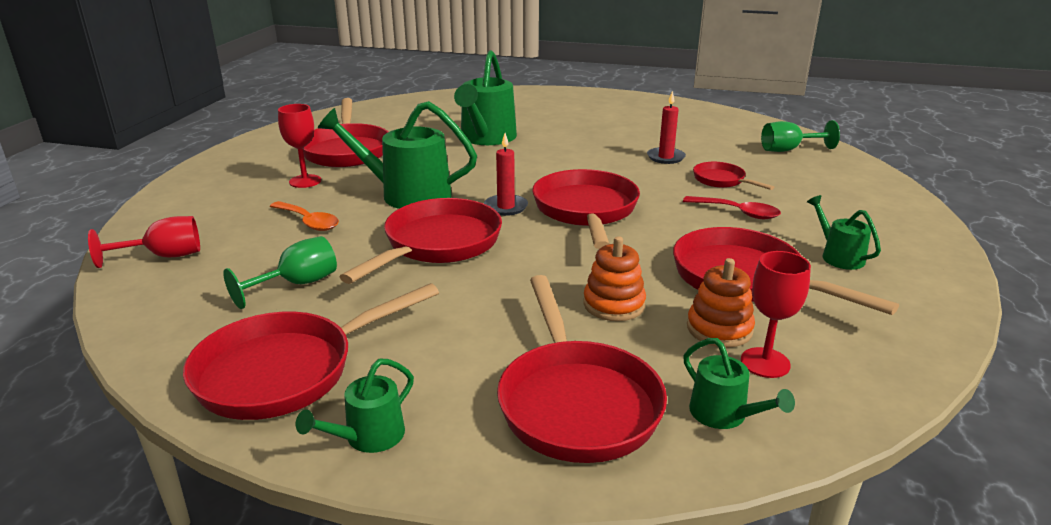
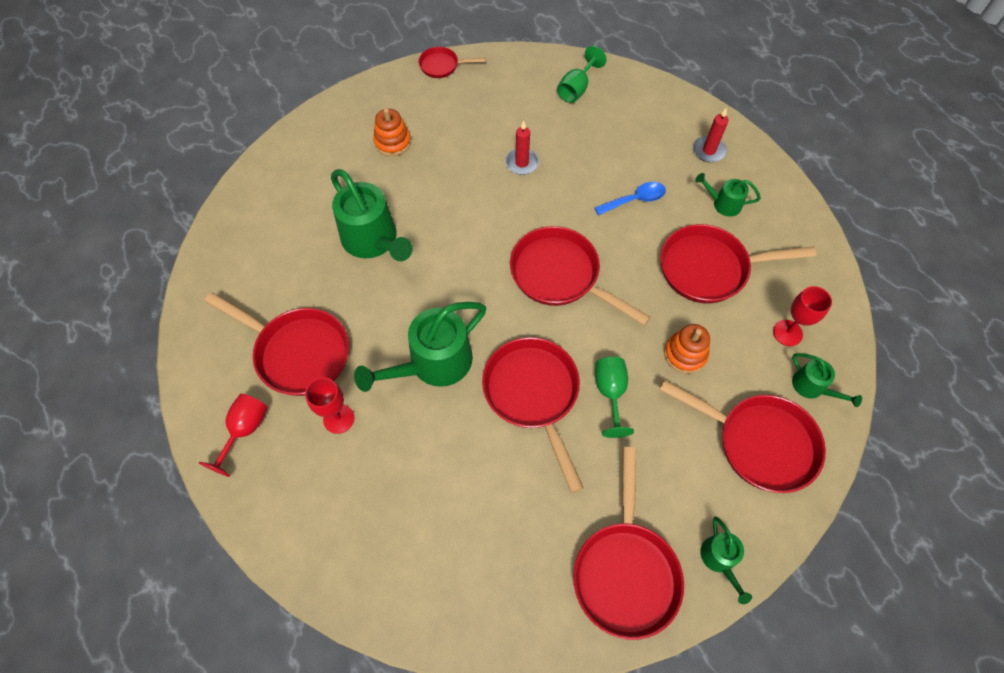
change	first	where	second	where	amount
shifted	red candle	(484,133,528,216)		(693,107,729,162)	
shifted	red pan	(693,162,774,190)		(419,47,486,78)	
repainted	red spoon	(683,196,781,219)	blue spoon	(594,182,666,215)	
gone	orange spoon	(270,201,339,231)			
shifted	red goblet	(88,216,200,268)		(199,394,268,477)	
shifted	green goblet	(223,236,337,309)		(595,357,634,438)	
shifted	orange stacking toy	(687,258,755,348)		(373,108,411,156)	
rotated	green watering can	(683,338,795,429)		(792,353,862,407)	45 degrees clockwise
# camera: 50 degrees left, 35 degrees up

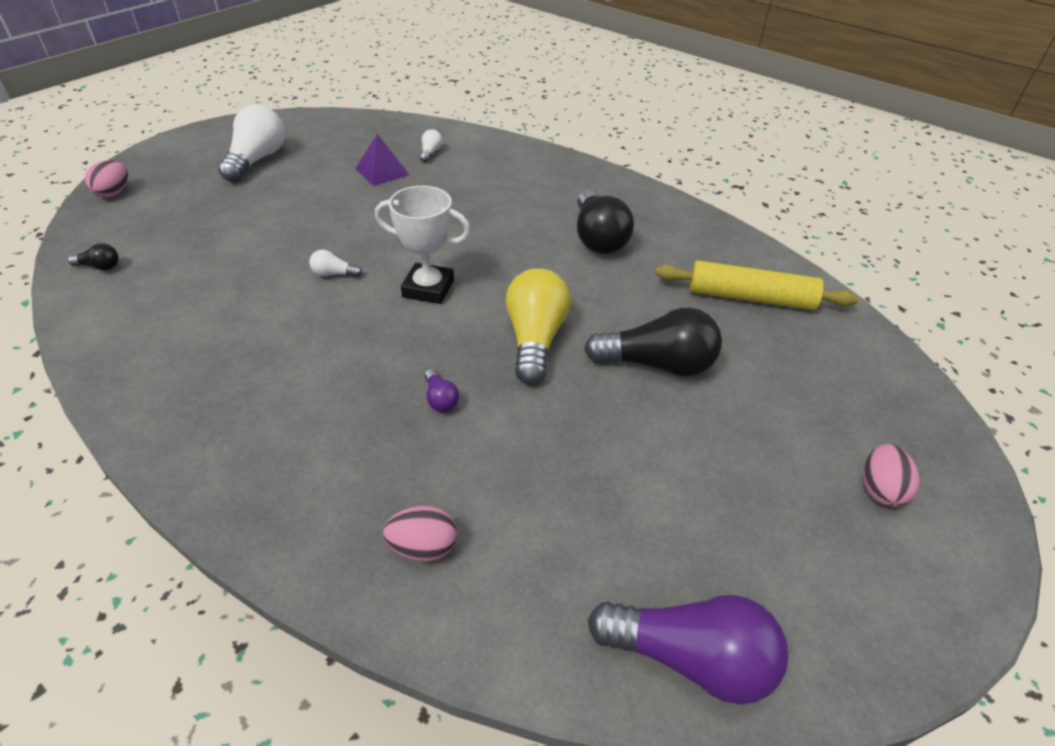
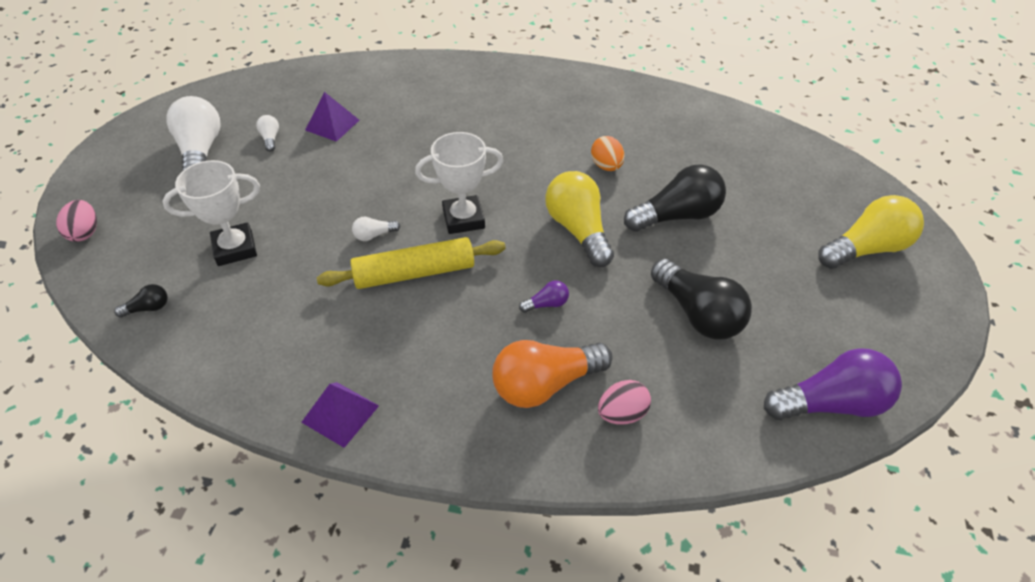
change	first	where	second	where	amount
shifted	white light bulb	(420,129,442,162)		(256,115,279,152)	
shifted	black light bulb	(577,189,634,254)		(651,259,752,340)	
shifted	yellow rolling pin	(656,260,858,310)		(317,237,506,289)	
rotated	purple light bulb	(425,368,459,412)		(519,280,569,313)	60 degrees counterclockwise
swapped	pink egg	(863,444,920,507)	yellow light bulb	(818,195,924,269)	
new			orange egg	(591,136,624,171)	
new			white trophy	(162,160,260,266)	
new			orange light bulb	(492,340,613,408)	
new			purple pyramid	(301,382,379,448)	
# camera: 25 degrees left, 5 degrees up

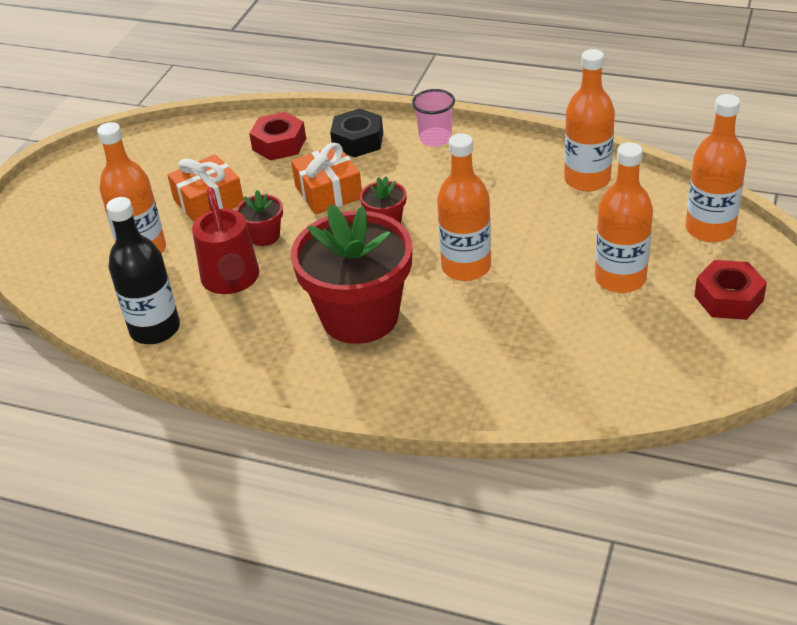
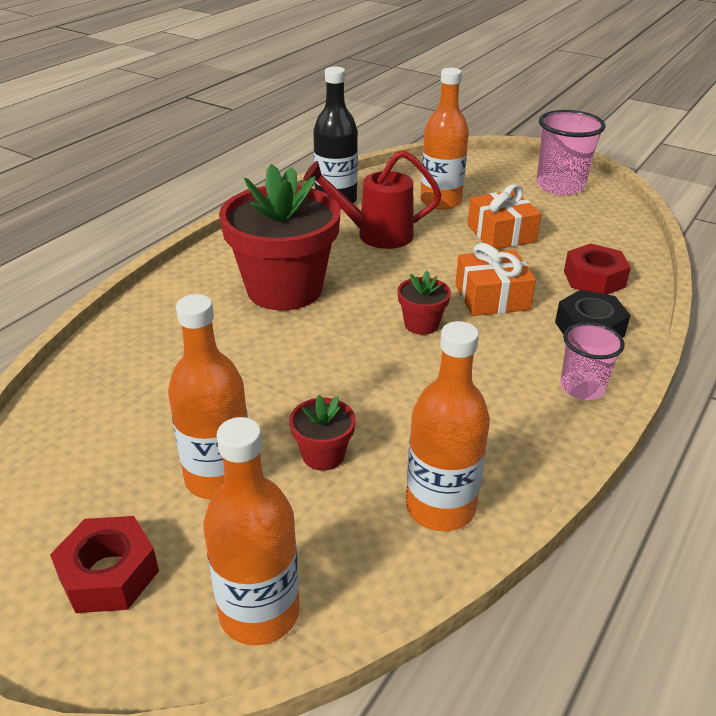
change	first	where	second	where	amount
gone	orange bottle	(437,133,491,281)			
shifted	red flower pot	(236,190,283,246)		(290,395,356,471)	
new			pink cup	(536,110,606,195)	
# camera: 100 degrees right, 5 degrees down

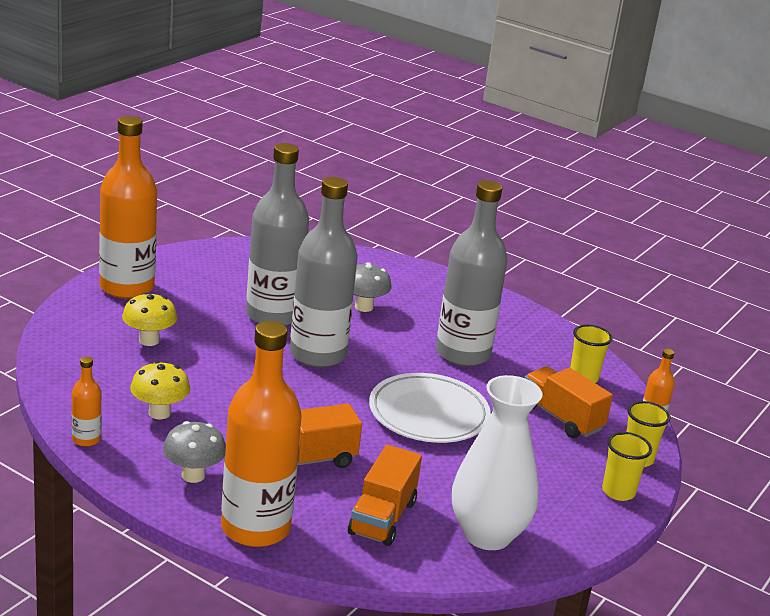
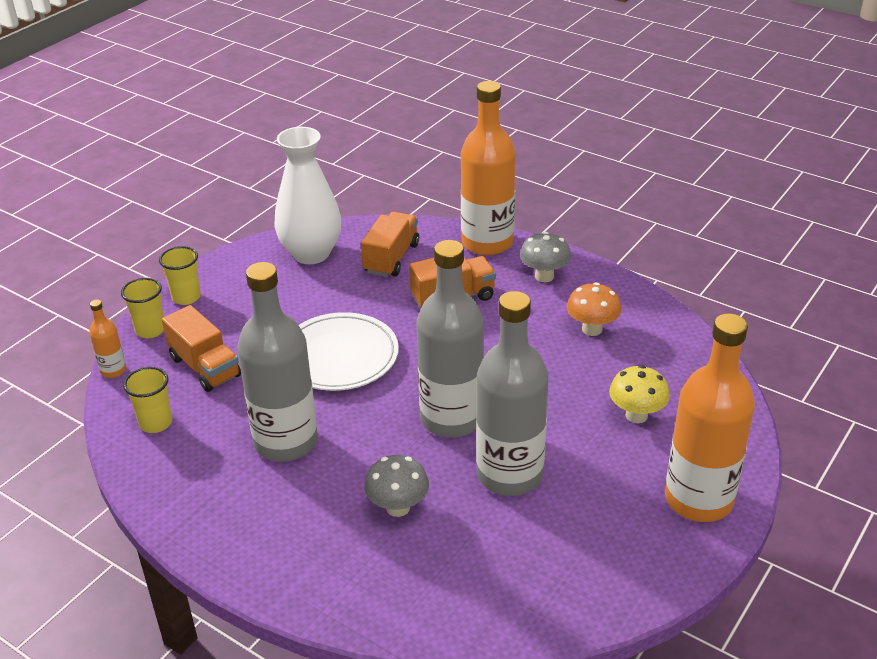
change	first	where	second	where	amount
gone	orange bottle	(72,356,102,447)			
repainted	yellow mushroom	(130,361,190,419)	orange mushroom	(567,282,622,336)	
# camera: 175 degrees left, 10 degrees up

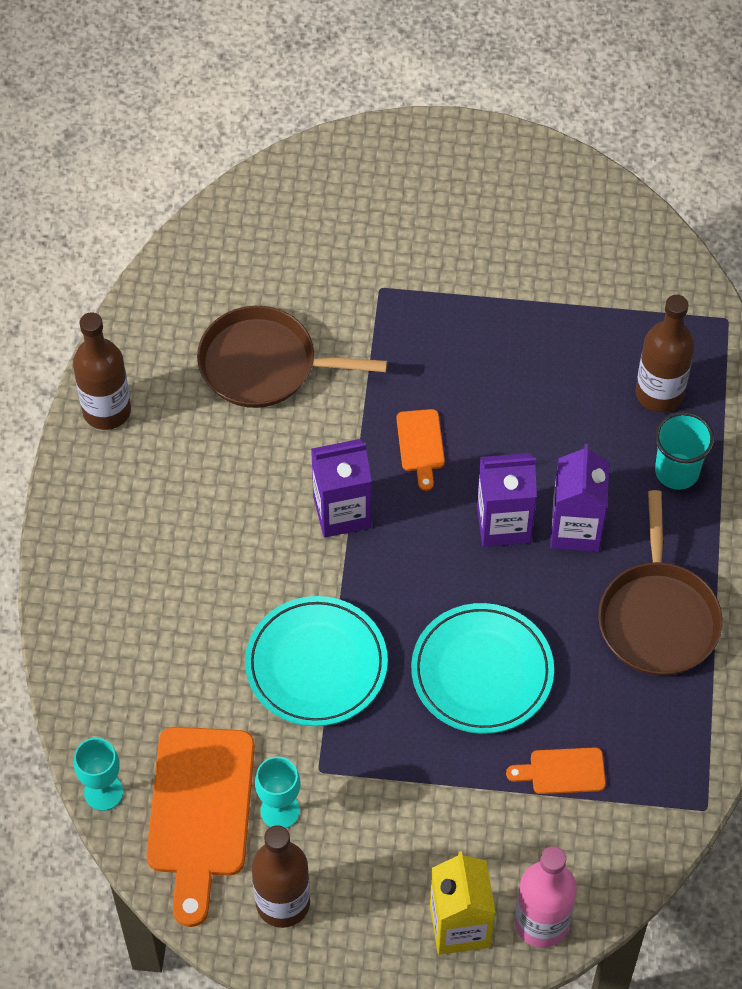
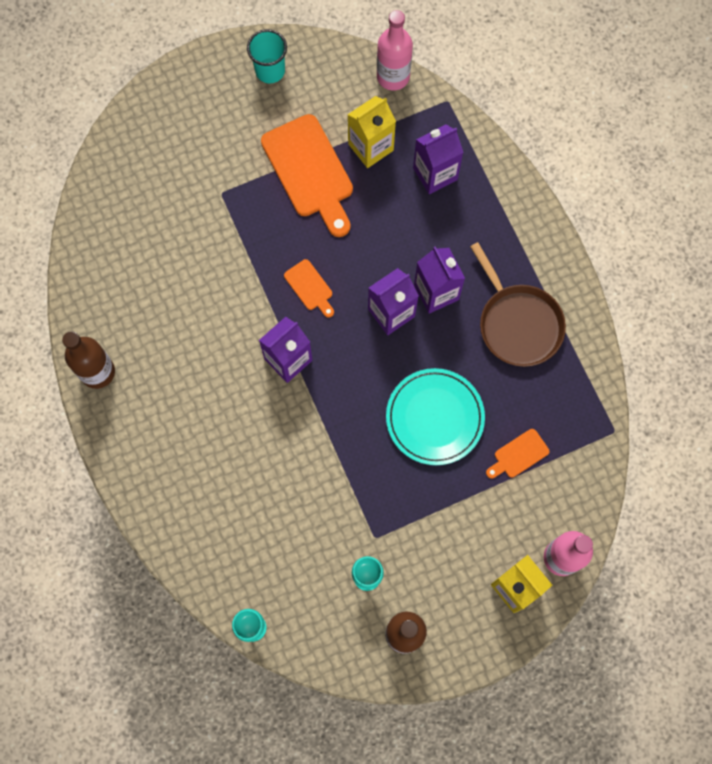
change	first	where	second	where	amount
swapped	brown bottle	(636,295,694,412)	purple carton	(413,124,464,194)	
gone	brown pan	(197,306,387,408)			
shifted	turquoise cup	(655,412,714,490)		(247,29,287,83)	
gone	turquoise plate	(245,596,388,726)			
shifted	orange cutting board	(146,727,255,927)		(261,114,353,237)	
new			pink bottle	(377,10,413,91)	
new			yellow carton	(348,96,396,168)	
# camera: 30 degrees left, 15 degrees up

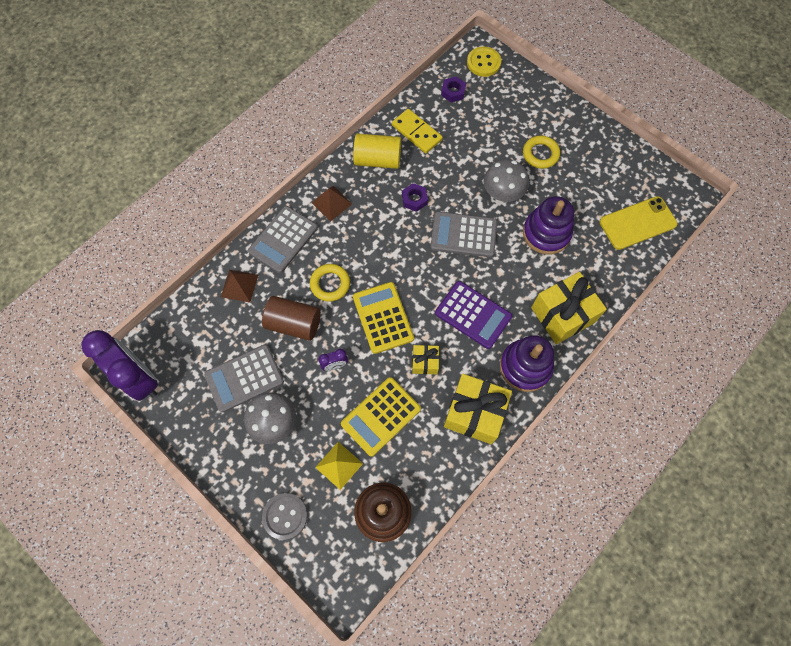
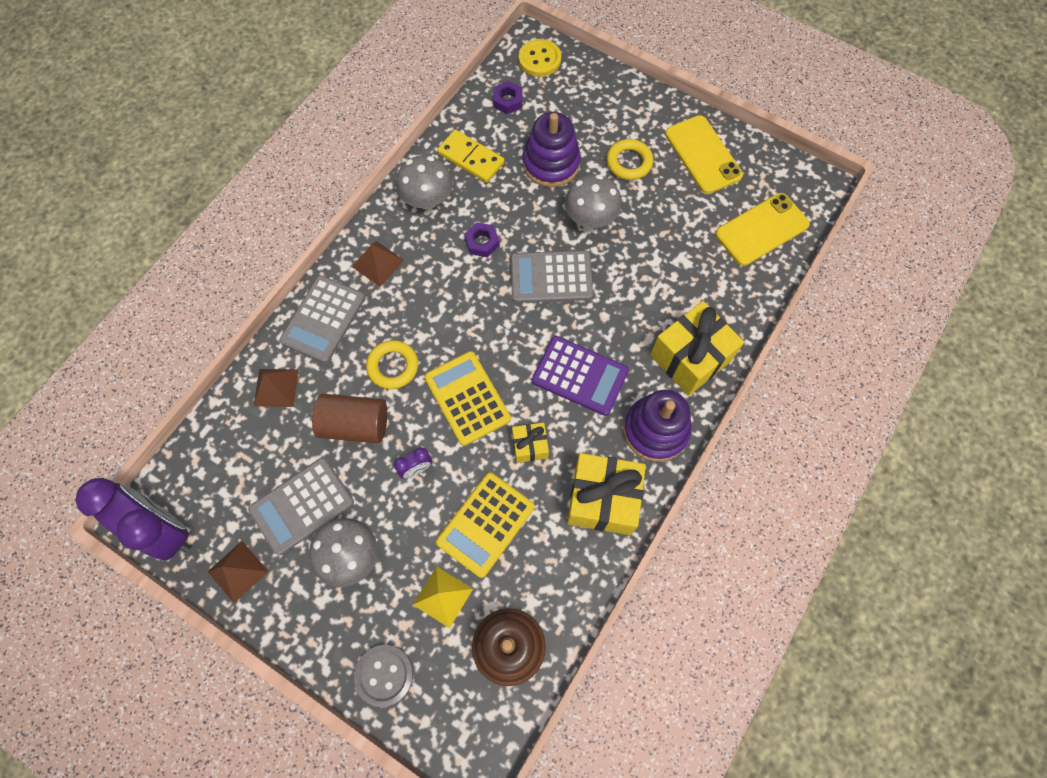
change	first	where	second	where	amount
swapped	yellow cylinder	(353,133,401,169)	grey mushroom	(396,155,453,210)	
shifted	purple stacking toy	(523,196,574,255)		(523,112,581,187)	
new			yellow phone	(665,115,743,194)	
new			brown pyramid	(208,541,269,603)	
# camera: 10 degrees left, 0 degrees up

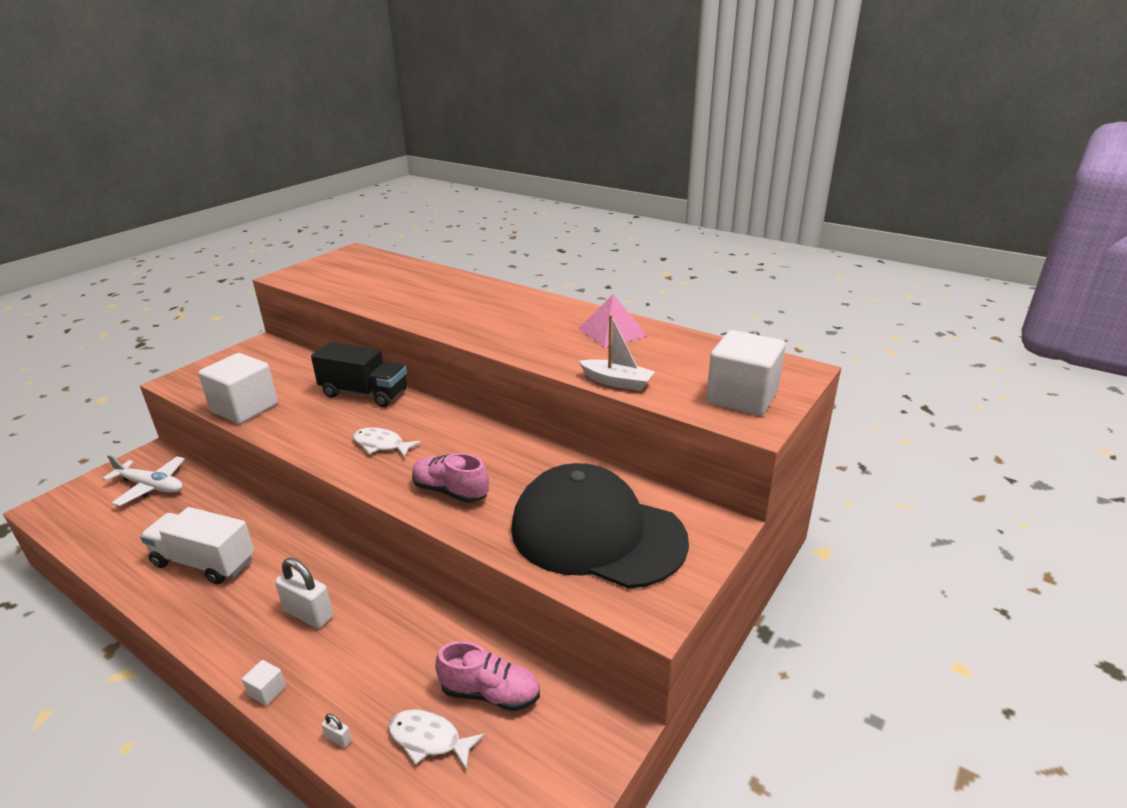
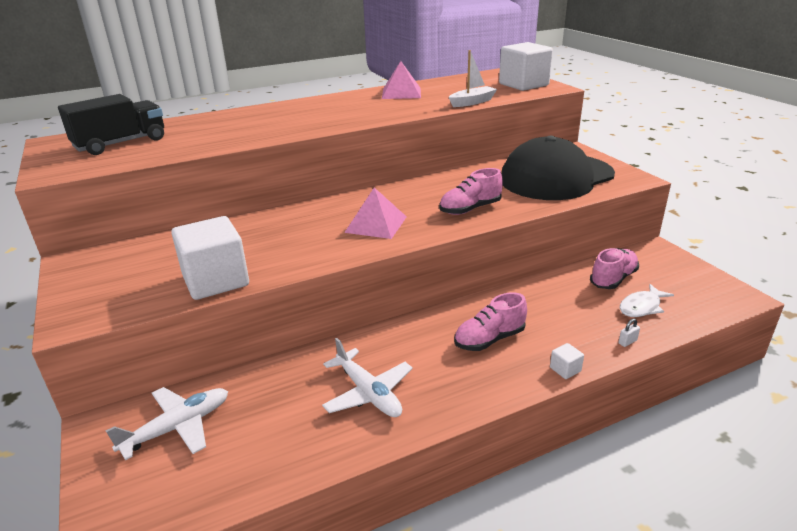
change	first	where	second	where	amount
shifted	black truck	(311,342,407,407)		(58,94,164,155)	
swapped	white fish	(353,427,421,458)	pink pyramid	(344,187,407,239)	
swapped	white truck	(140,507,255,584)	white plane	(322,338,413,417)	
swapped	white padlock	(275,558,333,628)	pink shoe	(454,292,527,351)	
# camera: 60 degrees left, 0 degrees up

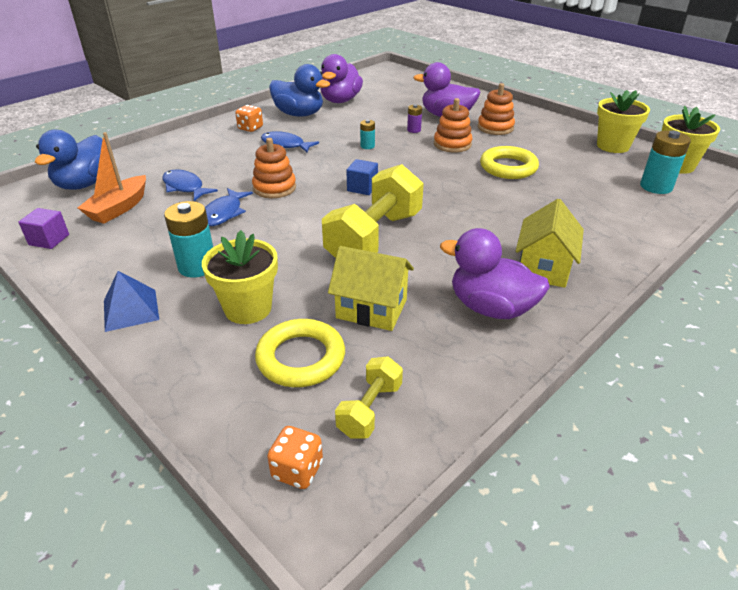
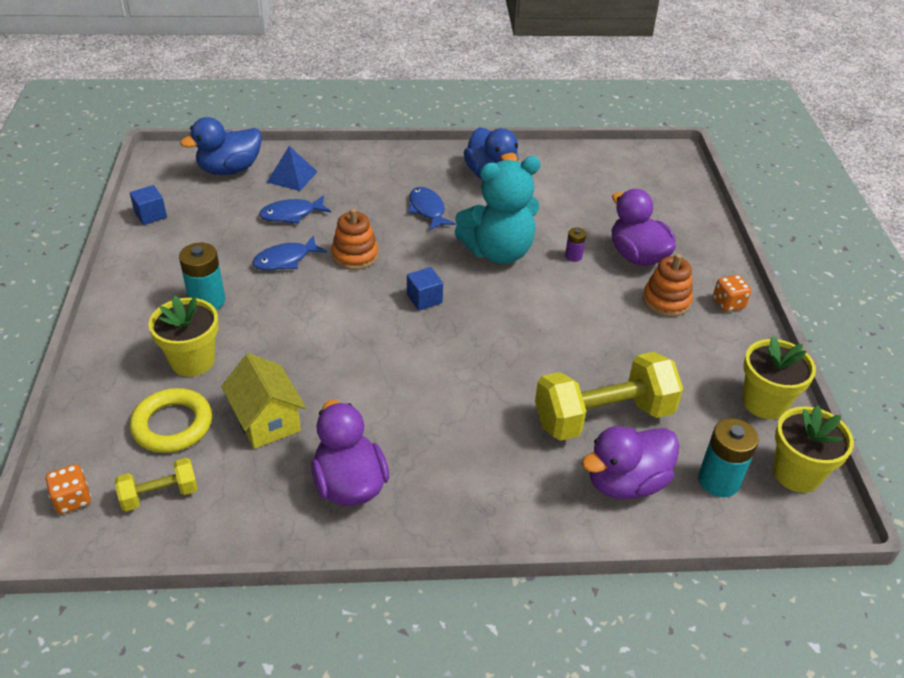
change	first	where	second	where	amount
shifted	purple duck	(320,54,363,103)		(582,426,679,499)	
gone	orange stacking toy	(434,98,473,153)			
shifted	orange dice	(235,105,263,132)		(713,275,751,312)	
swapped	turquoise battery	(360,120,375,149)	turquoise teddy bear	(455,156,541,264)	
gone	orange boat	(78,132,146,224)			
gone	yellow ring	(480,146,539,179)			
shifted	yellow dumbbell	(322,164,424,258)		(535,352,683,441)	
rotated	blue fish	(162,169,218,201)		(259,195,331,224)	105 degrees counterclockwise
gone	yellow house	(516,199,584,288)			
repainted	purple cube	(18,208,69,249)	blue cube	(130,185,167,225)	
shifted	blue pyramid	(104,271,159,332)		(267,146,317,191)	
# camera: 40 degrees right, 5 degrees up

